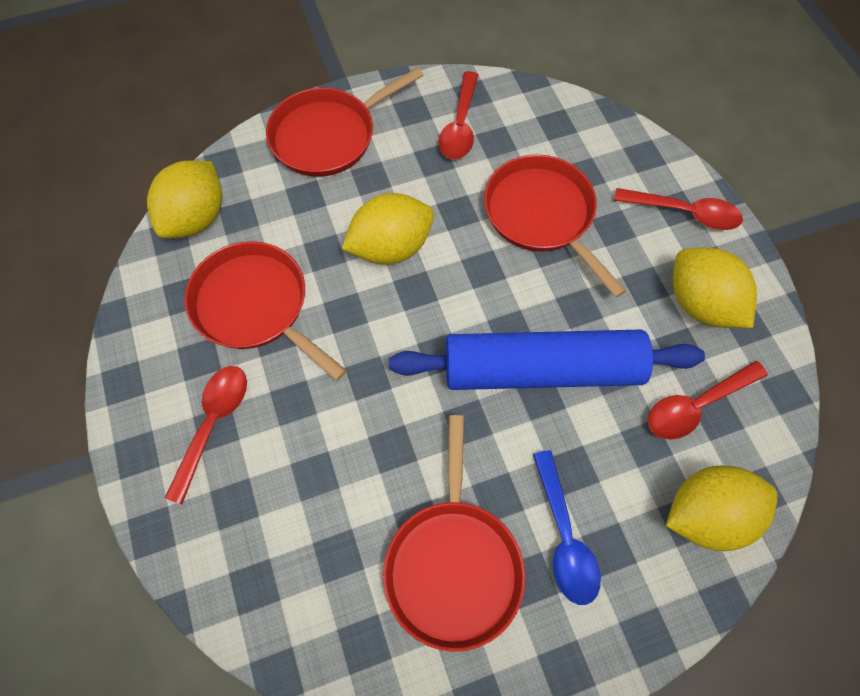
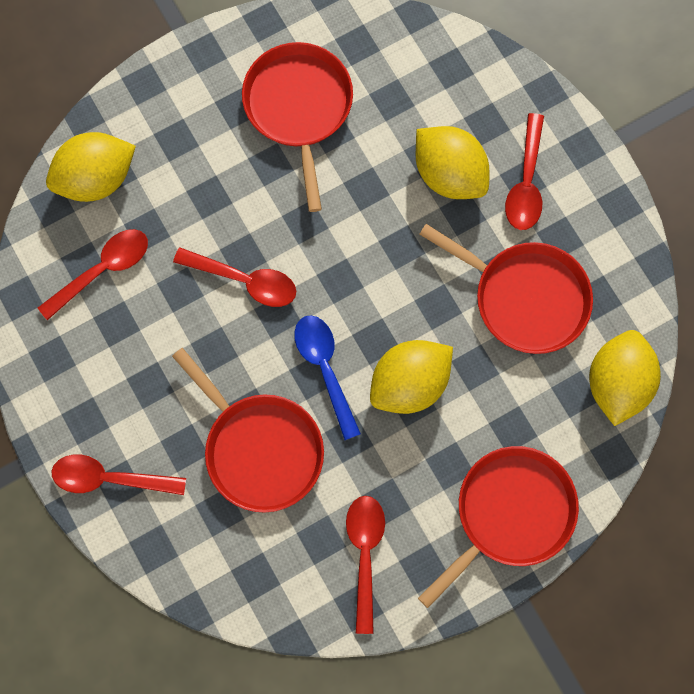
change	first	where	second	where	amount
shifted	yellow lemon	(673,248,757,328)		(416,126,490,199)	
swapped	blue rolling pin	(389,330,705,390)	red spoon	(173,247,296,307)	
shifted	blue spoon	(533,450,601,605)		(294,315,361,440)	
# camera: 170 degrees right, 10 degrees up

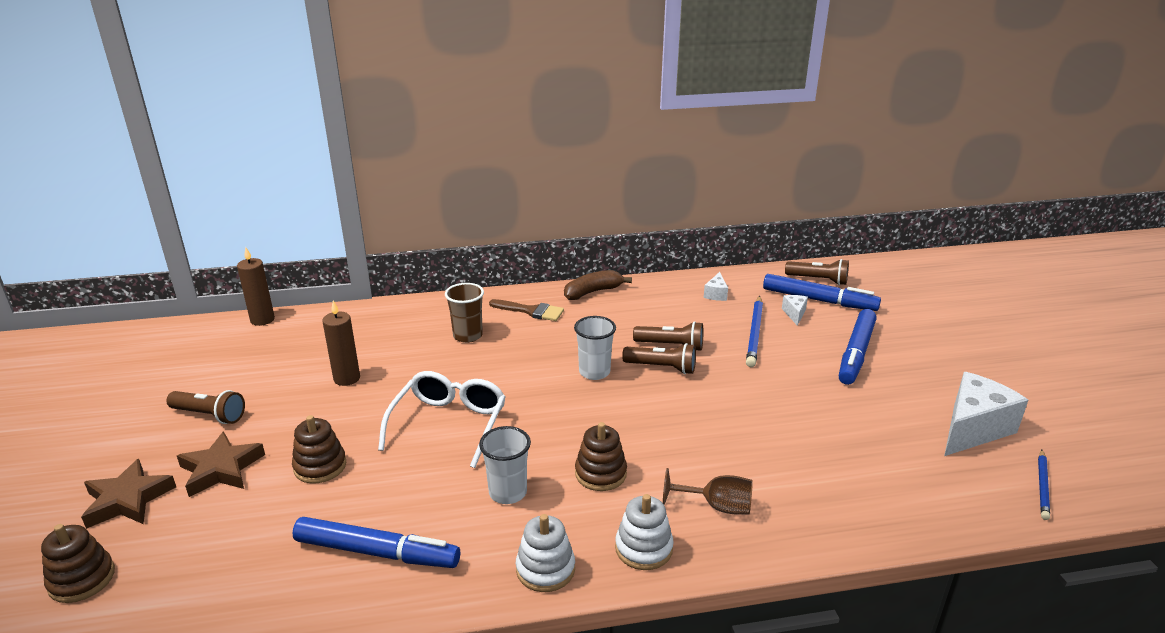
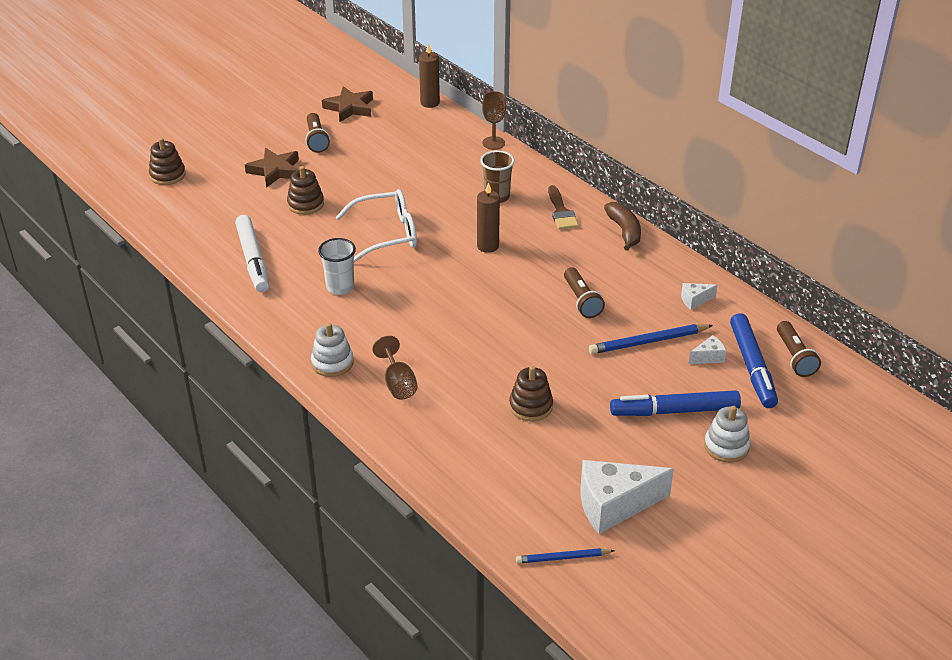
change	first	where	second	where	amount
rotated	brown banana	(564,270,632,300)		(604,202,641,251)	45 degrees clockwise
shifted	brown candle	(322,301,360,386)		(477,182,500,253)	
gone	white cup	(574,316,616,380)			
gone	brown flashlight	(622,343,696,374)			
rotated	white cheese	(944,372,1028,456)		(581,460,674,534)	150 degrees clockwise
shifted	brown stacking toy	(575,422,627,491)		(509,366,553,422)	
shifted	brown star	(81,459,176,529)		(322,86,373,122)	
shifted	white stacking toy	(516,514,575,592)		(704,406,751,463)	
repainted	blue marker	(293,517,460,568)	white marker	(235,215,269,292)	
new			brown goblet	(482,91,506,150)	
# camera: 60 degrees right, 10 degrees up

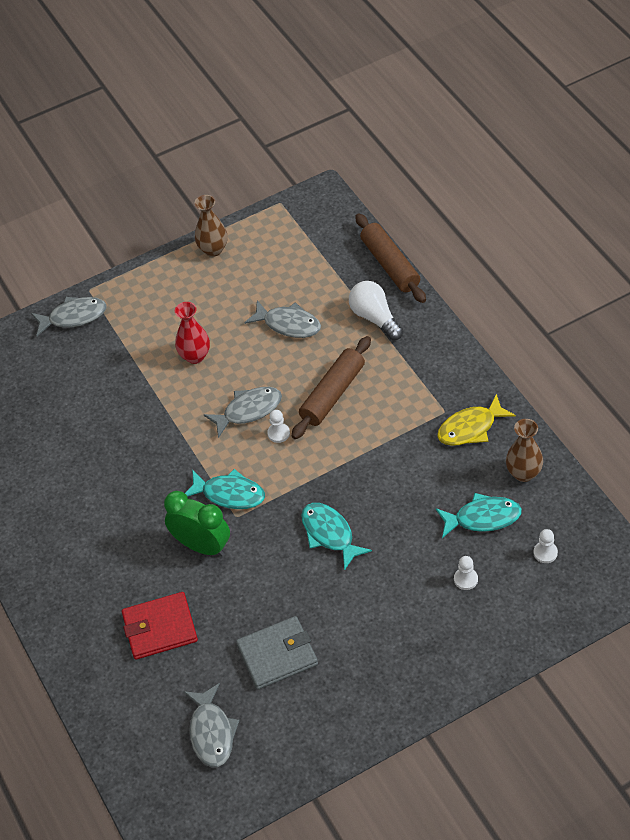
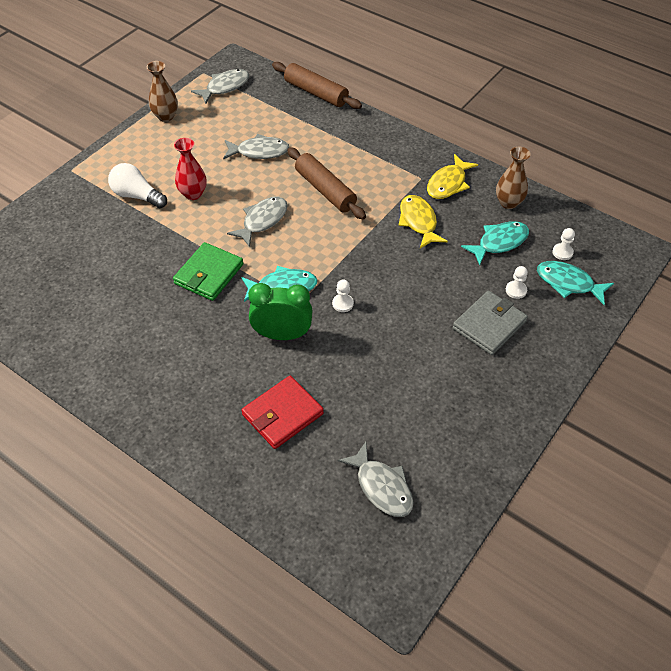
change	first	where	second	where	amount
shifted	white light bulb	(349,281,403,340)		(108,163,167,208)	
shifted	grey fish	(31,297,107,336)		(191,69,249,104)	
rotated	brown rolling pin	(292,336,371,439)		(287,147,366,220)	45 degrees counterclockwise
shifted	white pawn	(267,410,290,443)		(332,279,354,312)	
shifted	turquoise fish	(301,503,372,571)		(537,261,614,305)	
shifted	grey wallet	(236,616,318,690)		(453,291,528,355)	
new			yellow fish	(398,195,448,249)	
new			green wallet	(173,242,243,301)	
# camera: 30 degrees left, 0 degrees up

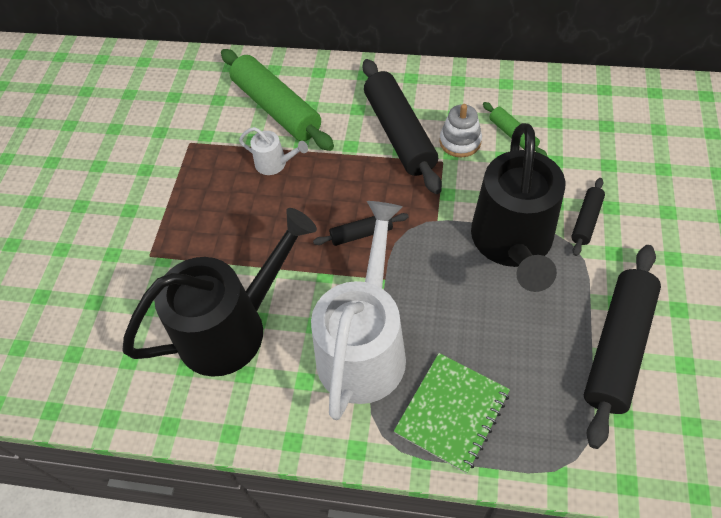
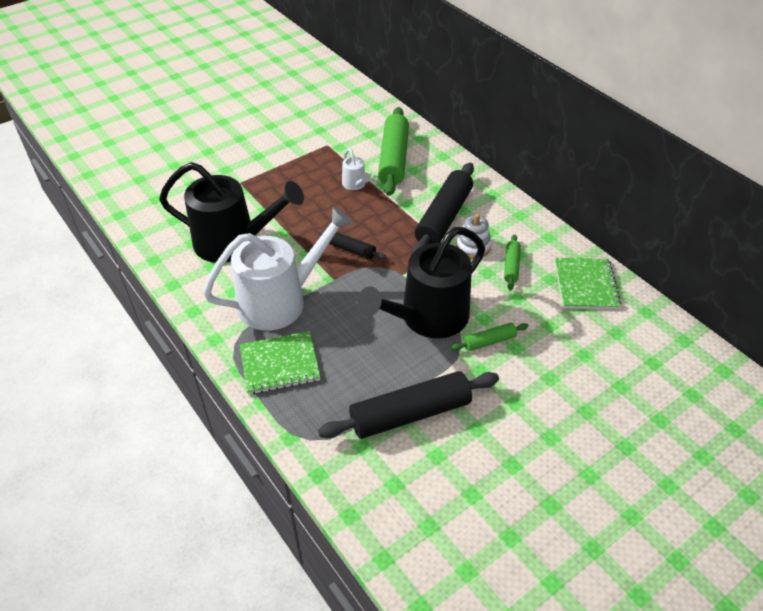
change	first	where	second	where	amount
repainted	black rolling pin	(571,178,605,256)	green rolling pin	(451,323,529,351)	
new			green notebook	(555,258,622,309)	
# camera: 40 degrees right, 10 degrees down

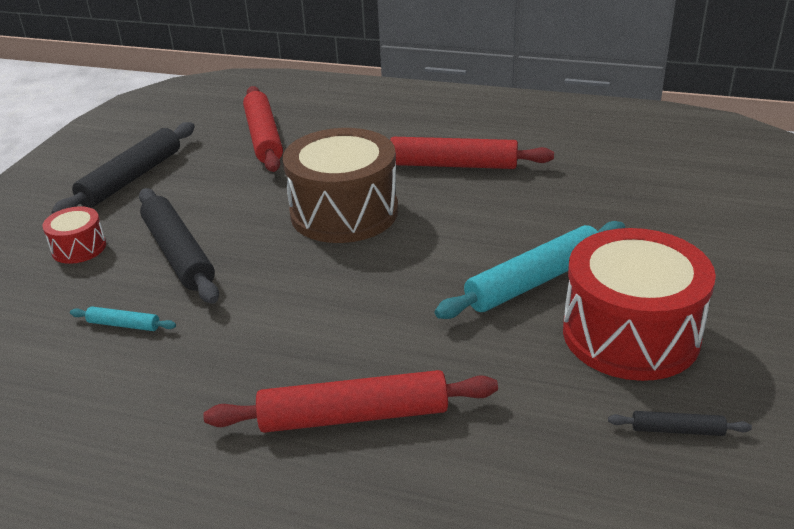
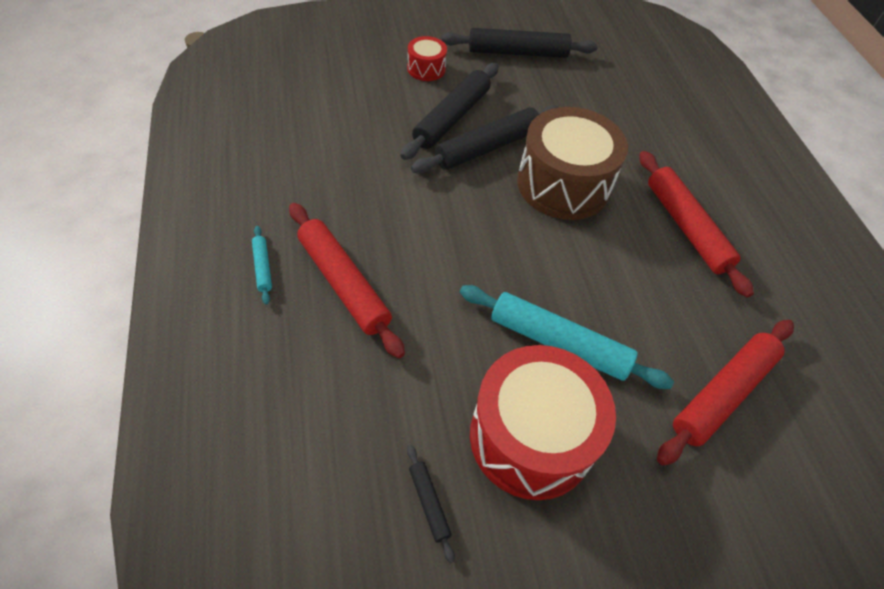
change	first	where	second	where	amount
shifted	red rolling pin	(243,86,283,172)		(657,320,794,466)	
shifted	turquoise rolling pin	(70,307,176,331)		(252,226,272,304)	
new			black rolling pin	(411,105,559,174)	
# camera: 55 degrees right, 20 degrees up

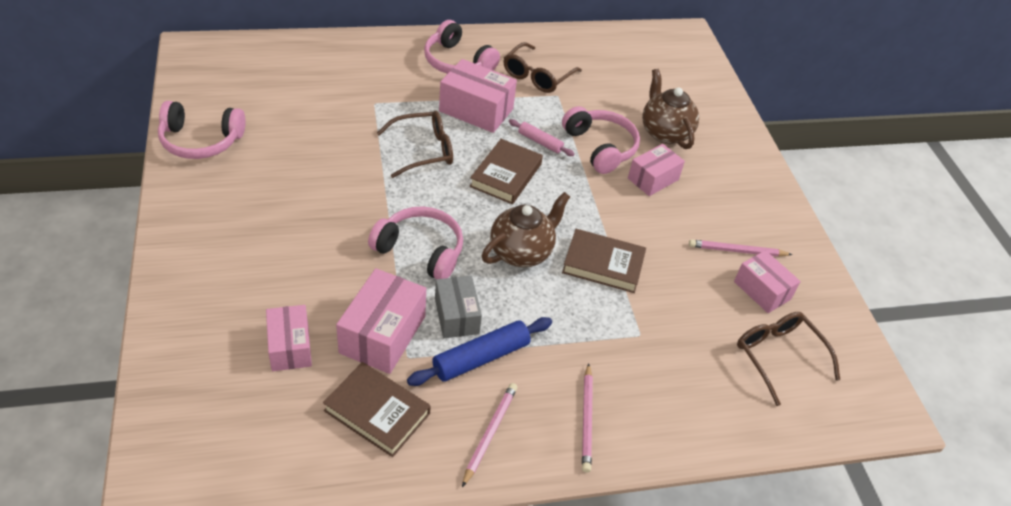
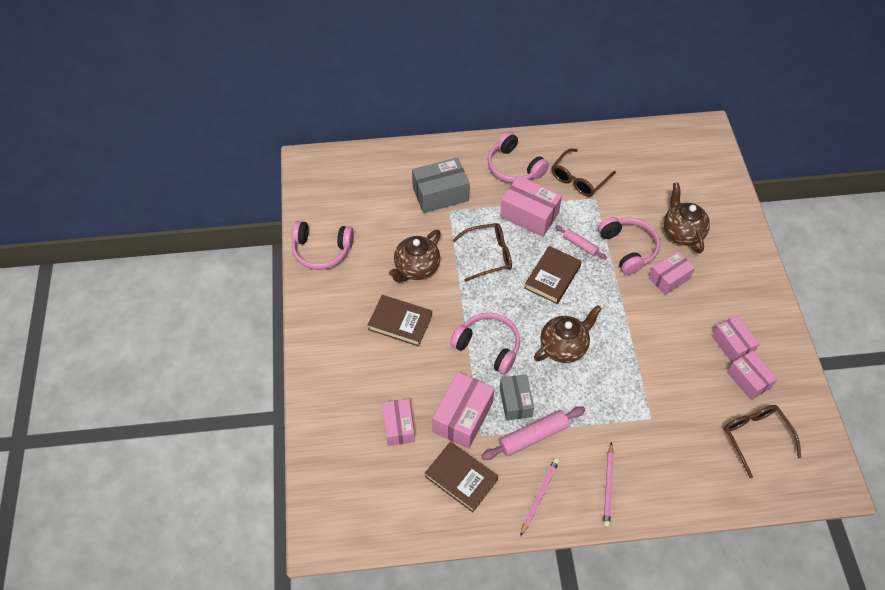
change	first	where	second	where	amount
shifted	brown book	(562,229,646,293)		(368,295,432,346)	
swapped	pink pencil	(689,239,793,257)	pink box	(712,316,760,363)	
repainted	blue rolling pin	(407,317,552,386)	pink rolling pin	(481,406,585,460)	
new			grey box	(412,157,470,213)	
new			brown teapot	(389,230,441,282)	
# camera: 10 degrees right, 10 degrees up

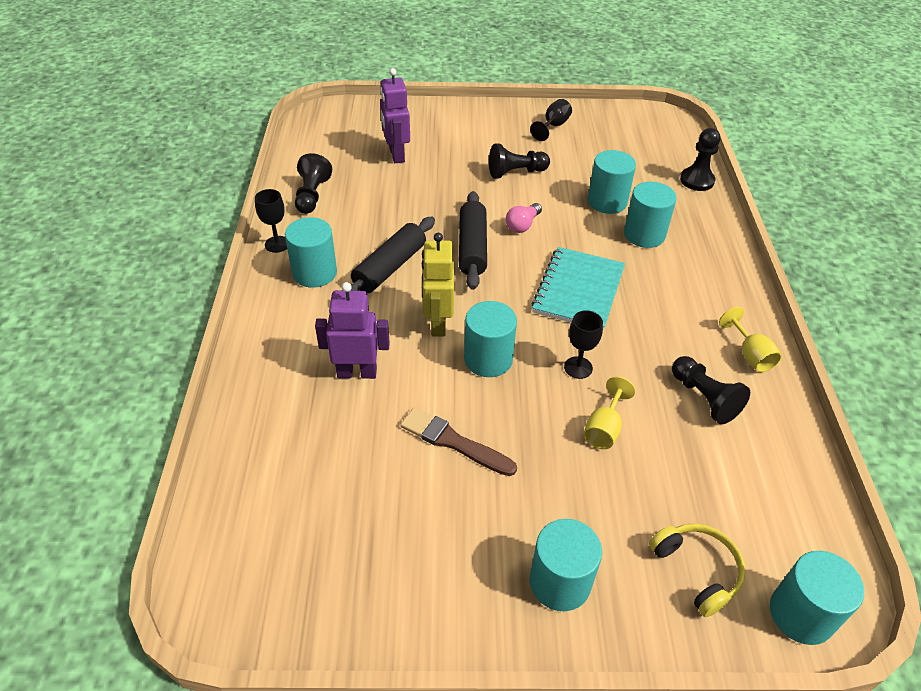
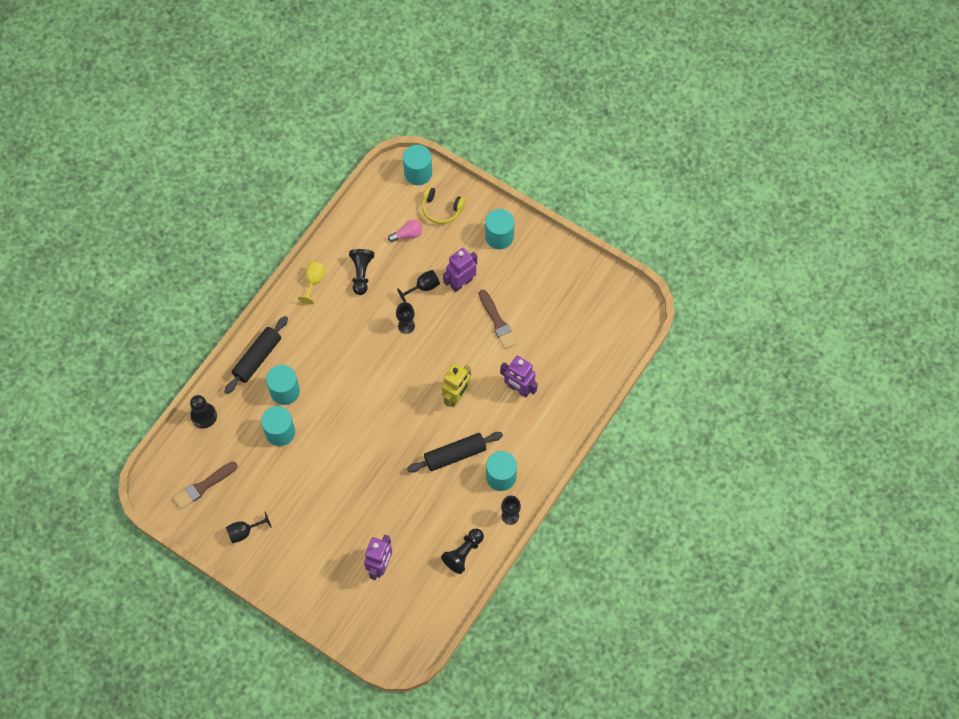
change	first	where	second	where	amount
gone	black pawn	(489,144,550,179)			
shifted	black rolling pin	(459,191,487,290)		(224,316,288,394)	
shifted	pink light bulb	(506,203,542,233)		(388,220,422,242)	
gone	turquoise notebook	(531,247,625,330)			
gone	turquoise cylinder	(464,301,517,377)			
repainted	yellow goblet	(584,377,635,449)	black goblet	(397,270,440,302)	
rotated	yellow headphones	(649,523,746,617)		(422,187,465,224)	75 degrees counterclockwise
new			purple robot	(443,248,477,292)	
new			brown brush	(173,462,238,509)	
# camera: 145 degrees left, 20 degrees up

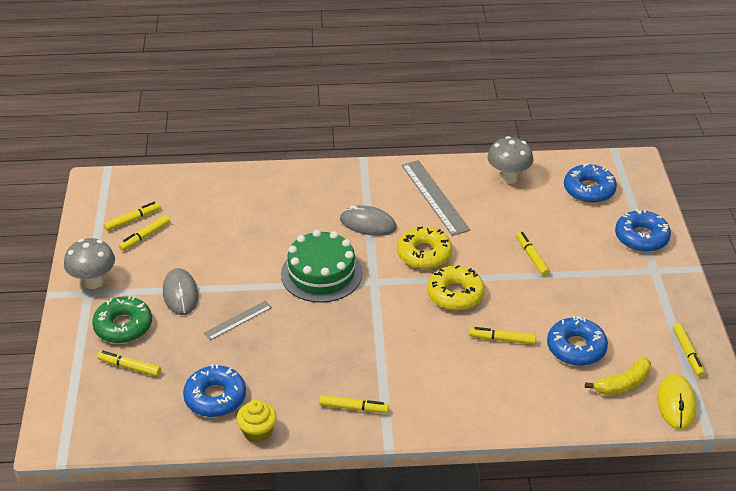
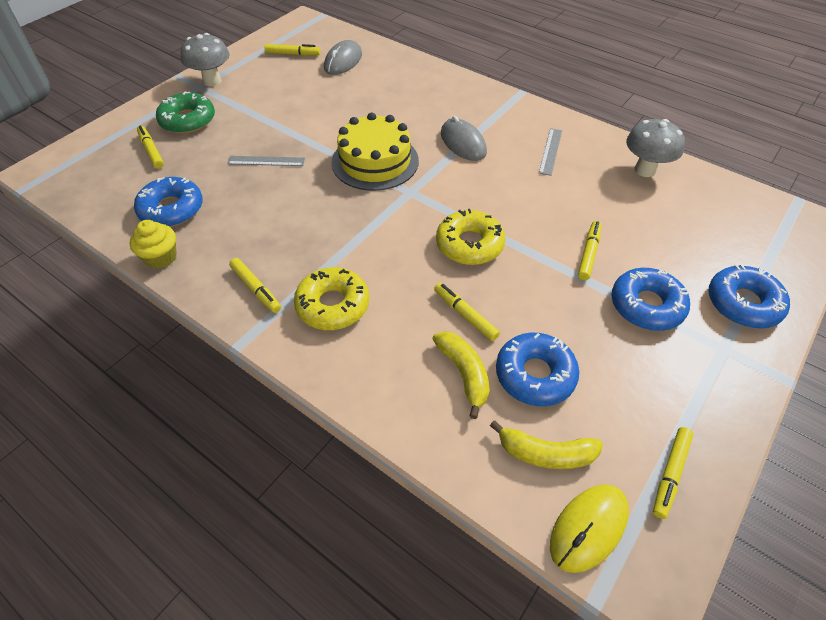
change	first	where	second	where	amount
scaled	grey ruler	(402,160,470,236)		(539,128,562,176)	x0.56
shifted	blue donut	(564,164,617,203)		(611,268,690,331)	
gone	yellow marker	(119,215,170,251)			
shifted	yellow donut	(397,226,452,269)		(294,267,369,330)	
repainted	green cake	(281,230,362,303)	yellow cake	(332,112,419,191)	
shifted	grey mouse	(163,268,198,315)		(324,40,362,75)	
new			yellow banana	(432,331,490,419)	
# camera: 40 degrees right, 10 degrees up

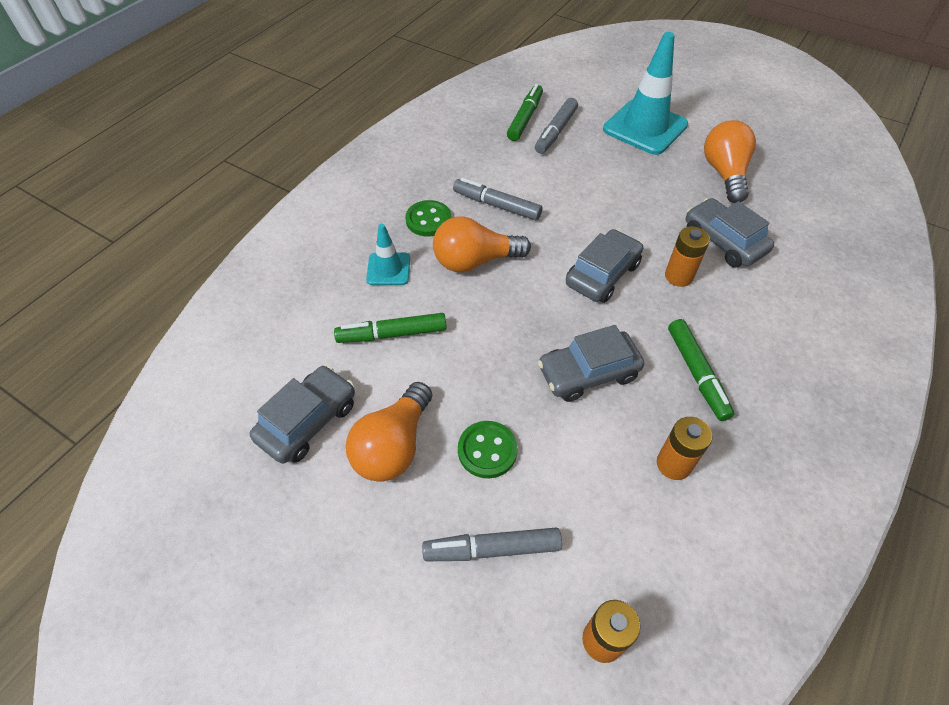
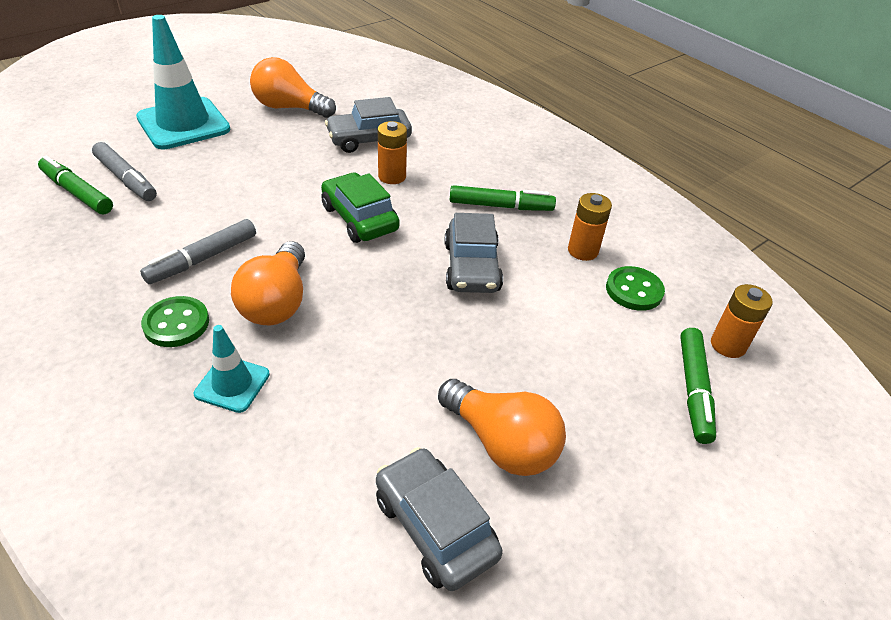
change	first	where	second	where	amount
repainted	grey car	(566,229,643,303)	green car	(321,173,400,243)	
shifted	green marker	(334,313,447,343)		(680,328,716,444)	
shifted	green button	(458,421,518,479)		(606,266,665,311)	
gone	grey marker	(422,528,562,561)			
# camera: 75 degrees left, 10 degrees down

